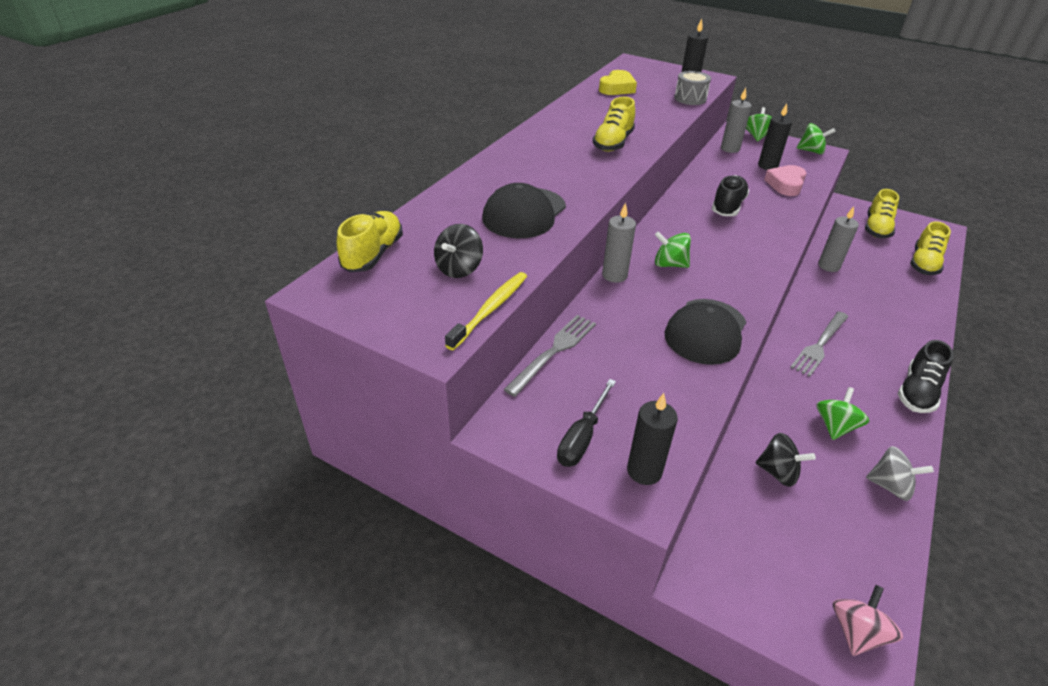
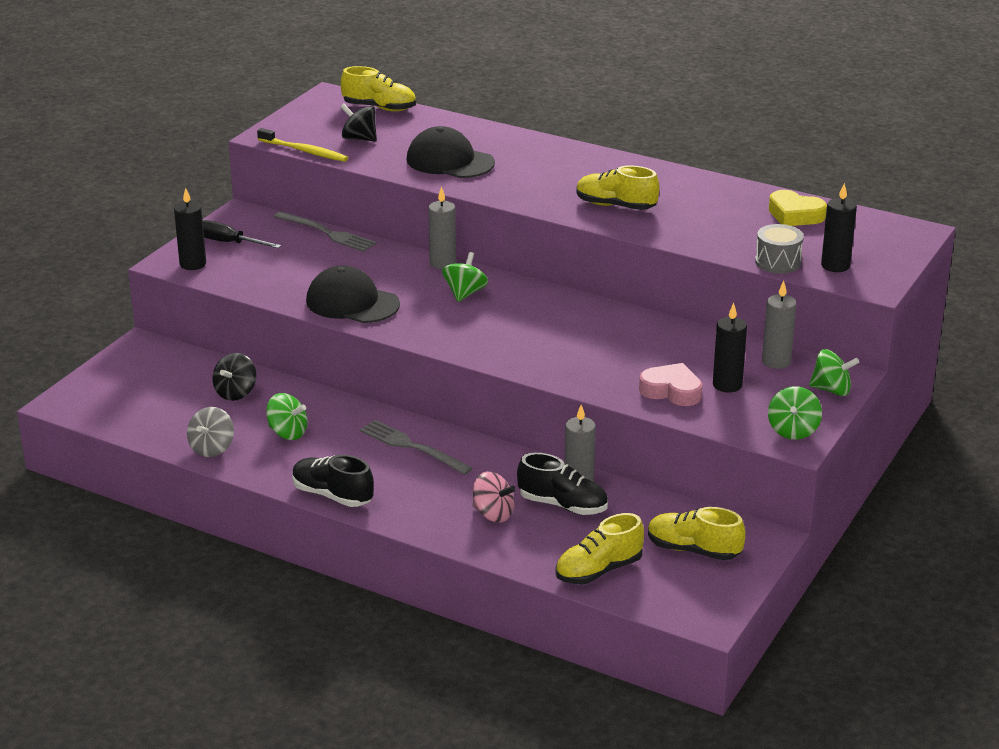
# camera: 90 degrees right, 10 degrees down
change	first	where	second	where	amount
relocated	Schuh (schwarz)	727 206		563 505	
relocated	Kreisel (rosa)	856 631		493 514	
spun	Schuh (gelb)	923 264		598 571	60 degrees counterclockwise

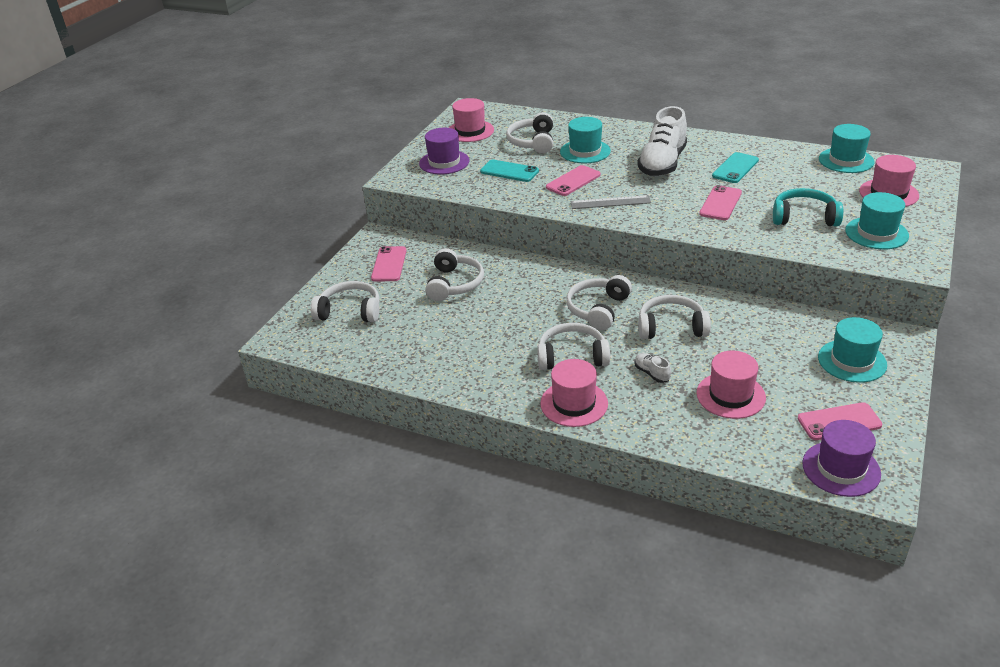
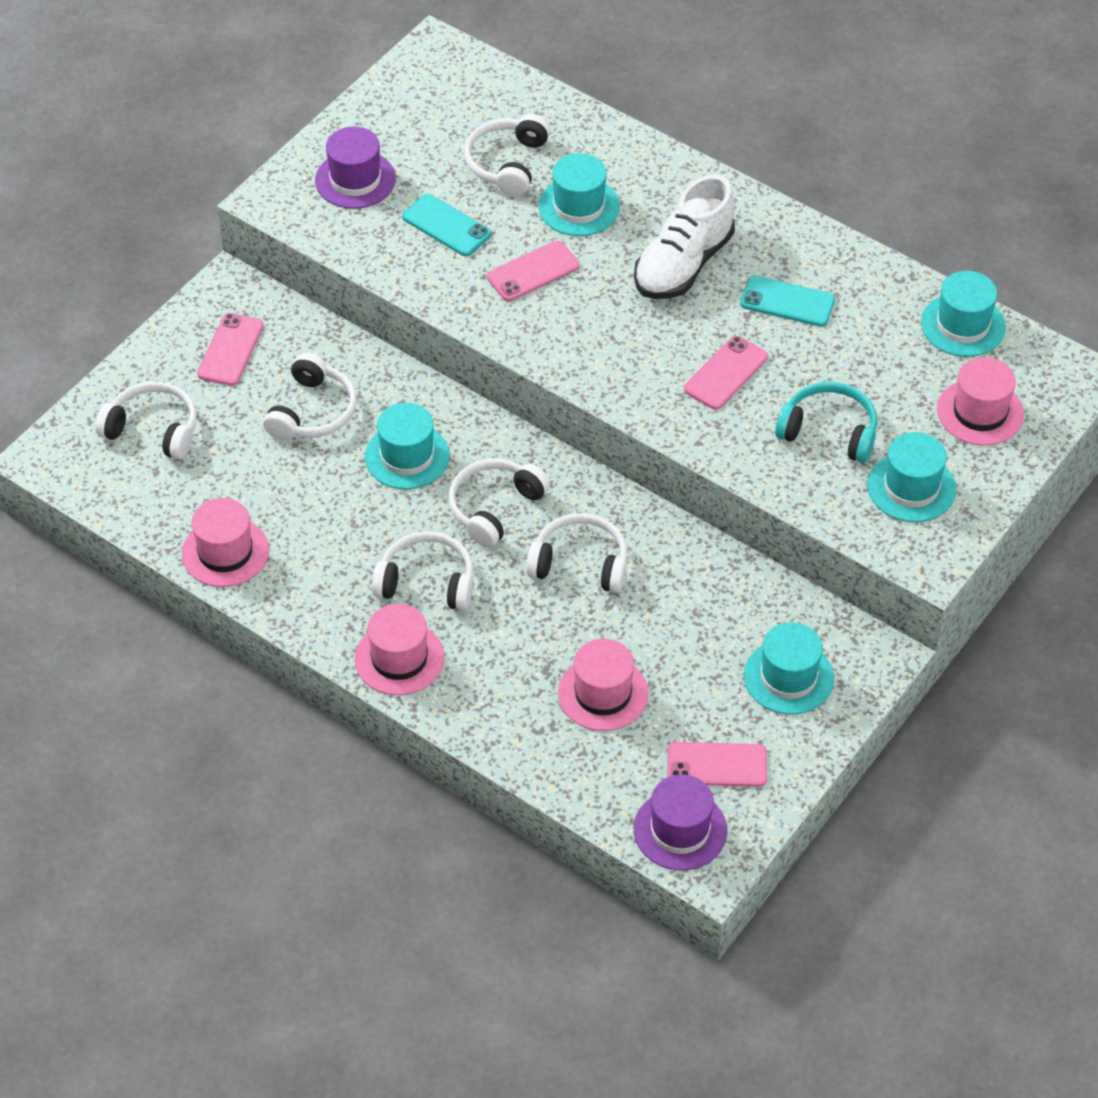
# camera: 10 degrees right, 15 degrees up
change	first	where	second	where	amount
missing	Lineal (grau)	610 202			
missing	Schuh (weiß)	652 373			
appeared			Hut (türkis)	407 456	
relocated	Hut (rosa)	470 131		225 552	
spun	Handy (türkis)	735 168		787 302	60 degrees clockwise

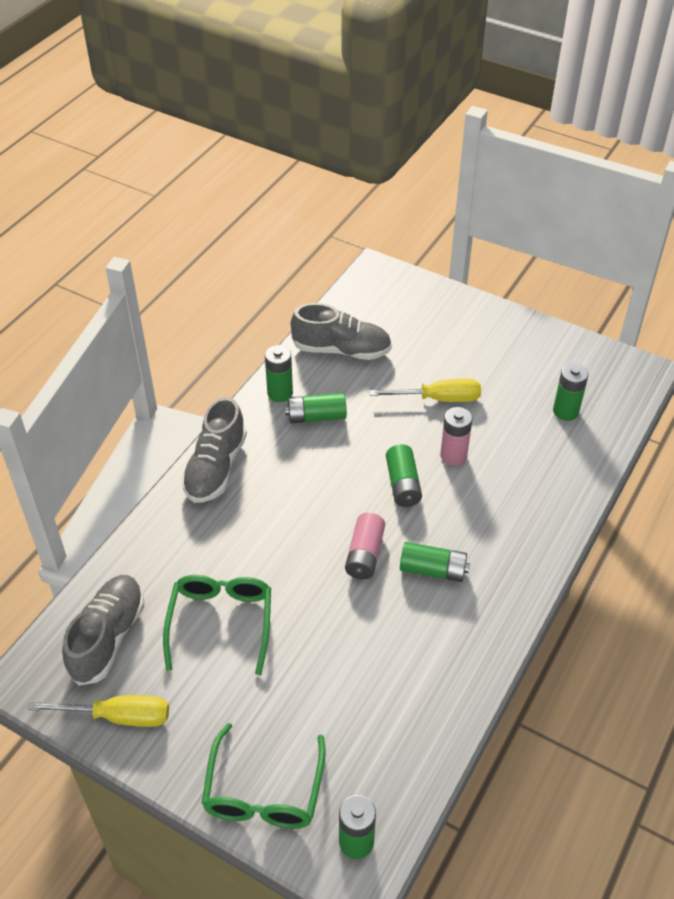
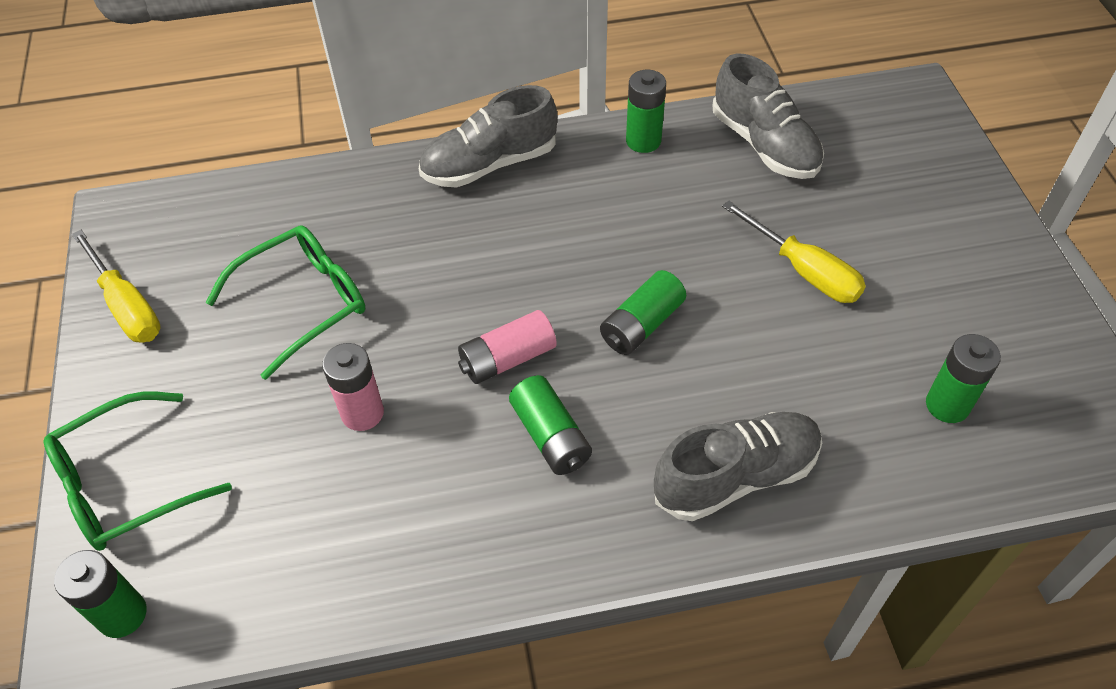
# camera: 50 degrees right, 5 degrees up
change	first	where	second	where	amount
missing	Batterie (grün)	316 416			
relocated	Schuh (grau)	108 637		736 476	
relocated	Batterie (rosa)	453 455		362 413	

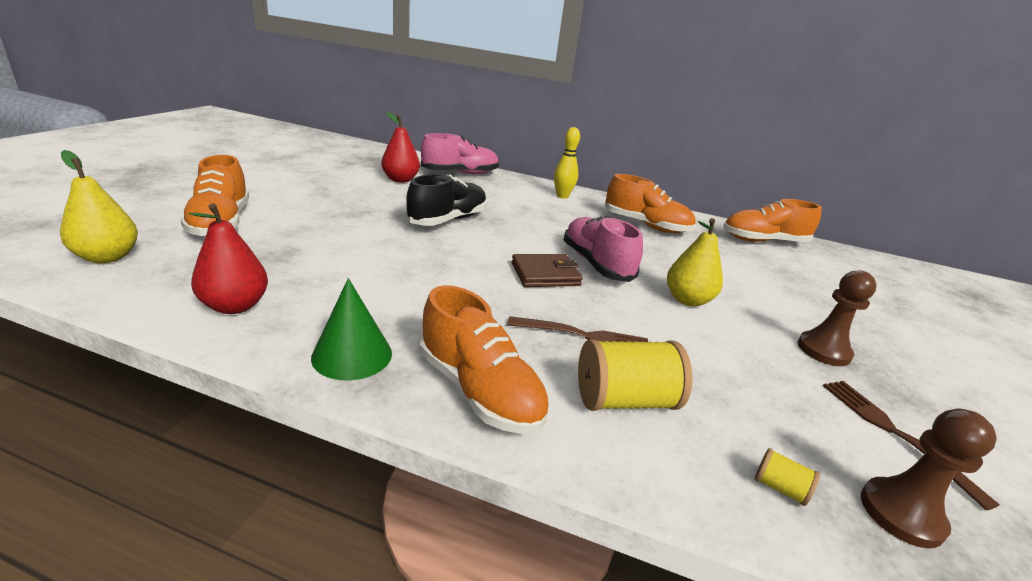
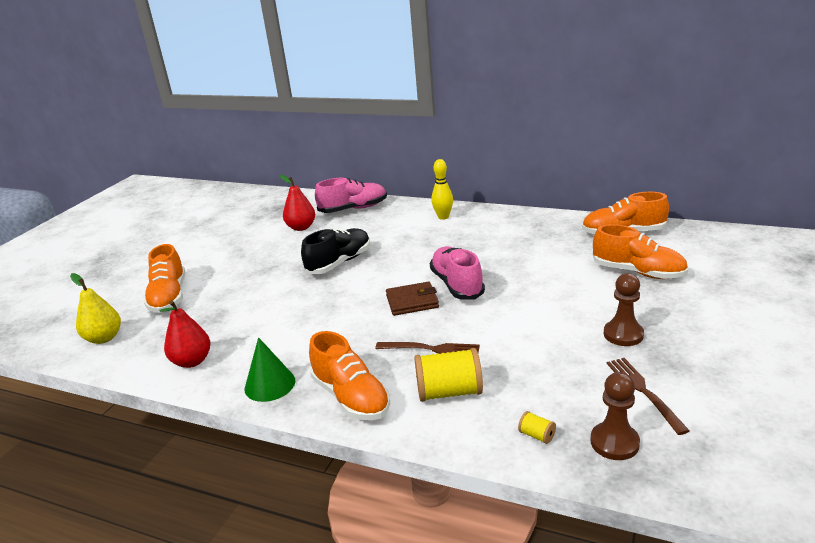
# camera: 10 degrees right, 0 degrees up
change	first	where	second	where	amount
missing	Birne (gelb)	687 300			
relocated	Schuh (orange)	646 225		638 272	

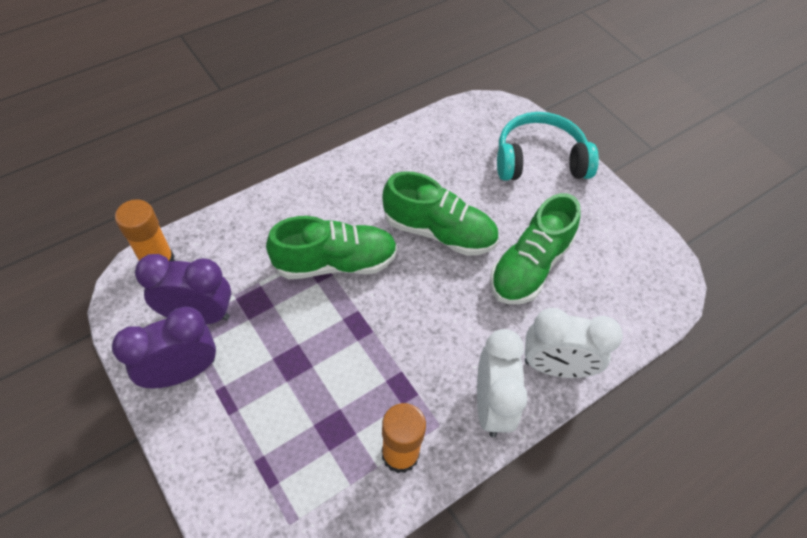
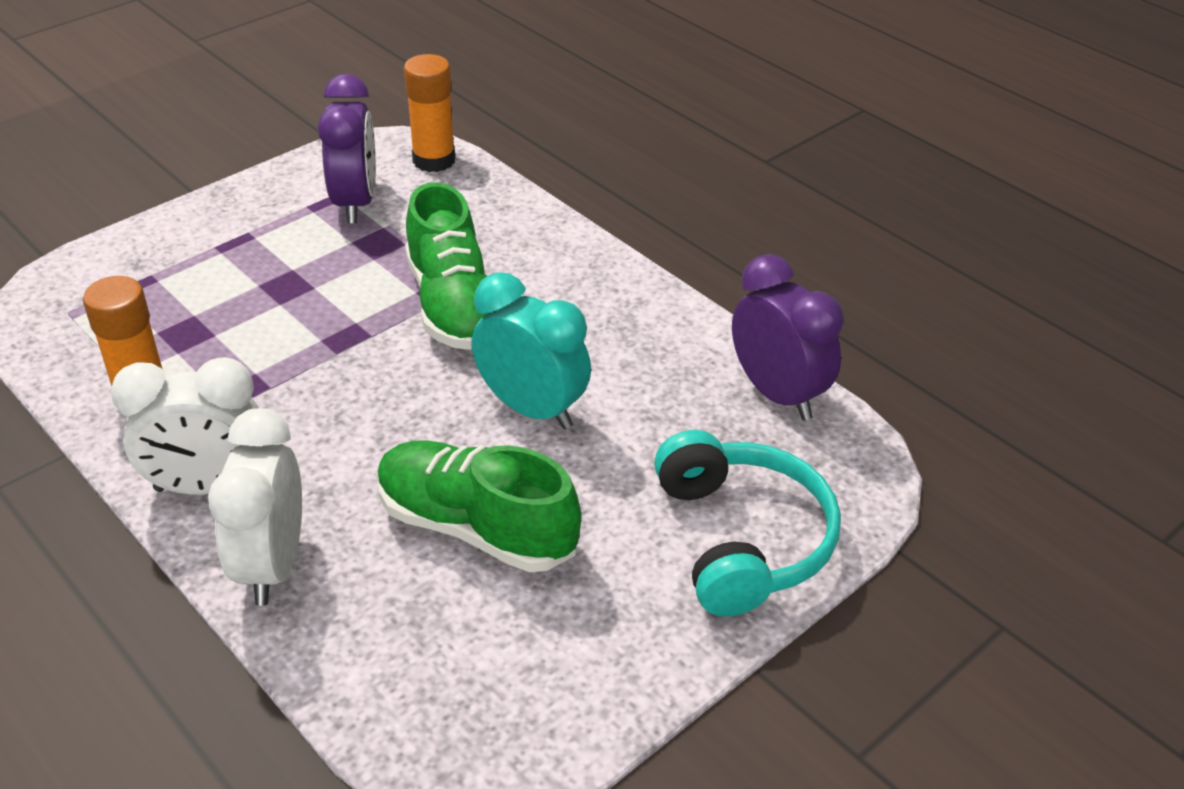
# camera: 85 degrees right, 15 degrees down
change	first	where	second	where	amount
relocated	Wecker (lila)	182 372		777 394	
exchanged	Schuh (grün)	439 232	Wecker (türkis)	532 409	

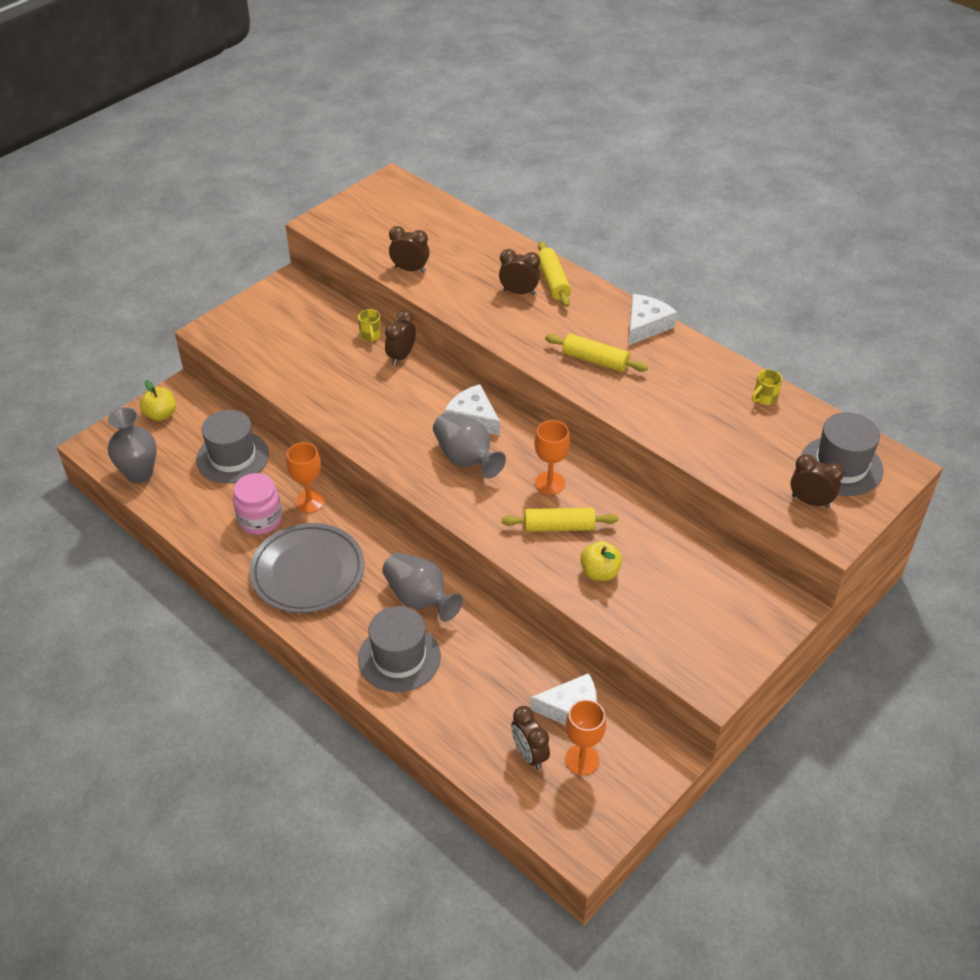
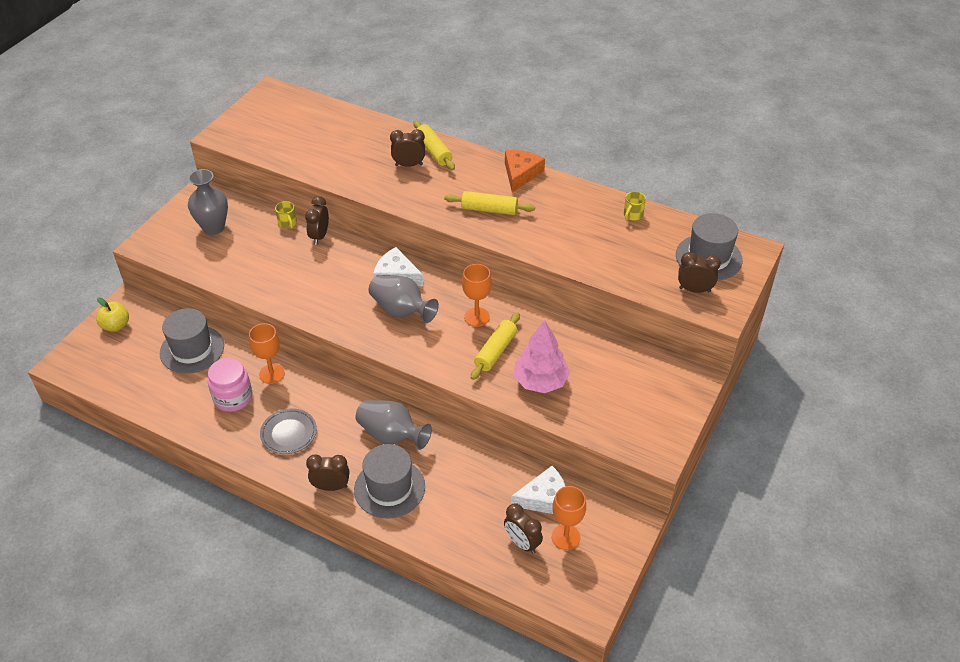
# camera: 15 degrees left, 0 degrees up
change	first	where	second	where	amount
relocated	Vase (grau)	139 474		213 227	
relocated	Wecker (braun)	410 269		331 486	
exchanged	Apfel (gelb)	600 572	Baum (rosa)	540 381	
colour	Käse (weiß)	646 325	Käse (orange)	521 174	
spun	Nudelholz (gelb)	559 527		496 351	45 degrees counterclockwise
size	Teller (grau)	308 572		288 433	x0.57

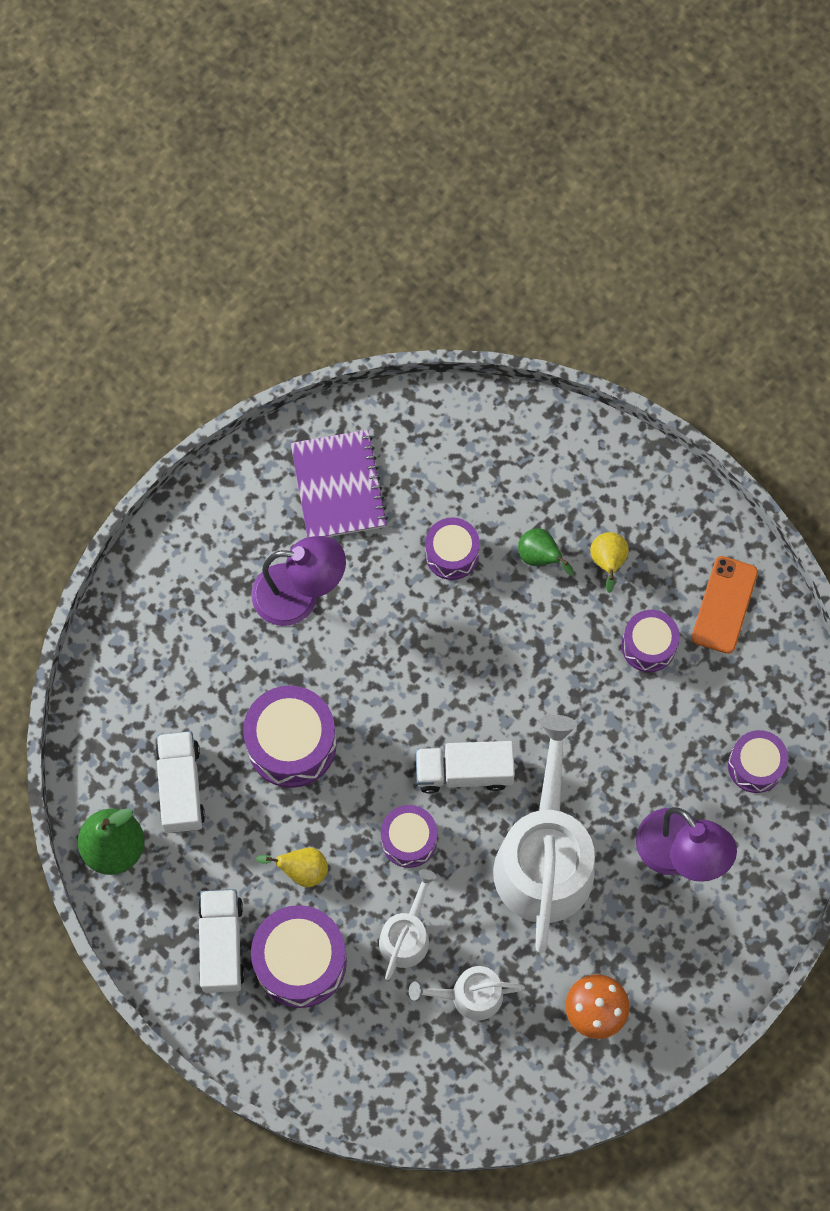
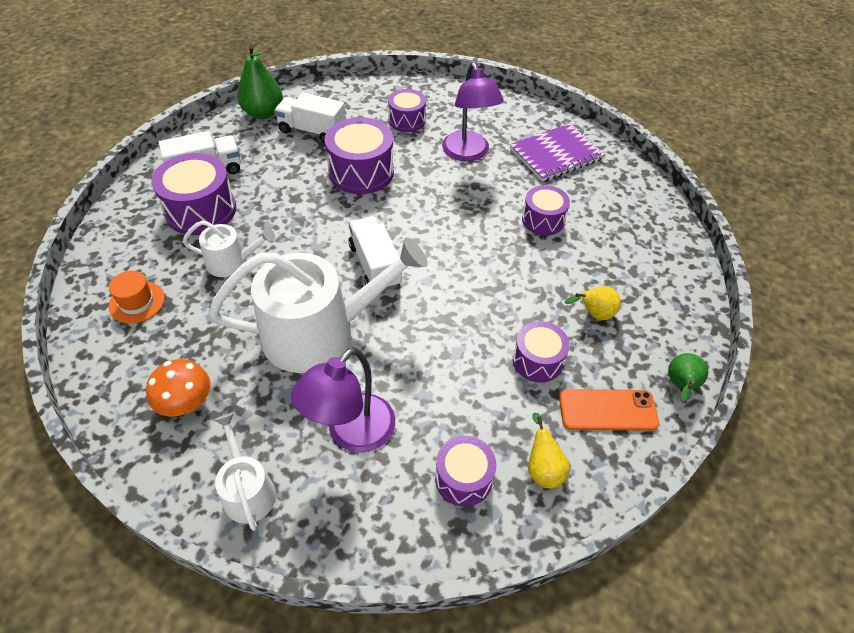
# camera: 70 degrees right, 20 degrees down
change	first	where	second	where	amount
appeared			Hut (orange)	137 302	
relocated	Birne (gelb)	302 870		543 469	
relocated	Trommel (lila)	409 840		407 120	
relocated	Gießkanne (weiß)	470 995		247 490	
relocated	Birne (grün)	540 557		680 386	
spun	Lastwagen (weiß)	181 787		312 131	135 degrees counterclockwise

